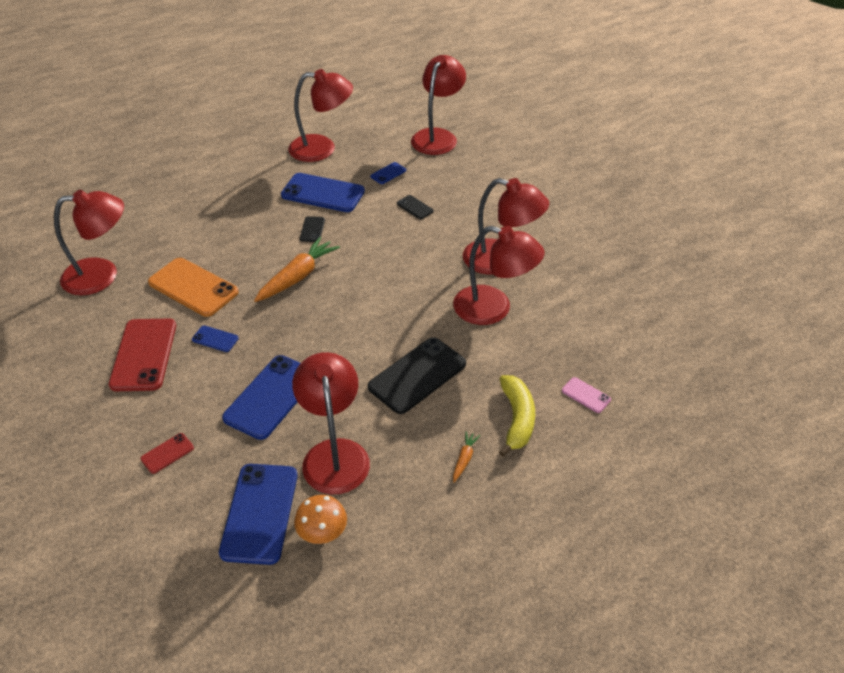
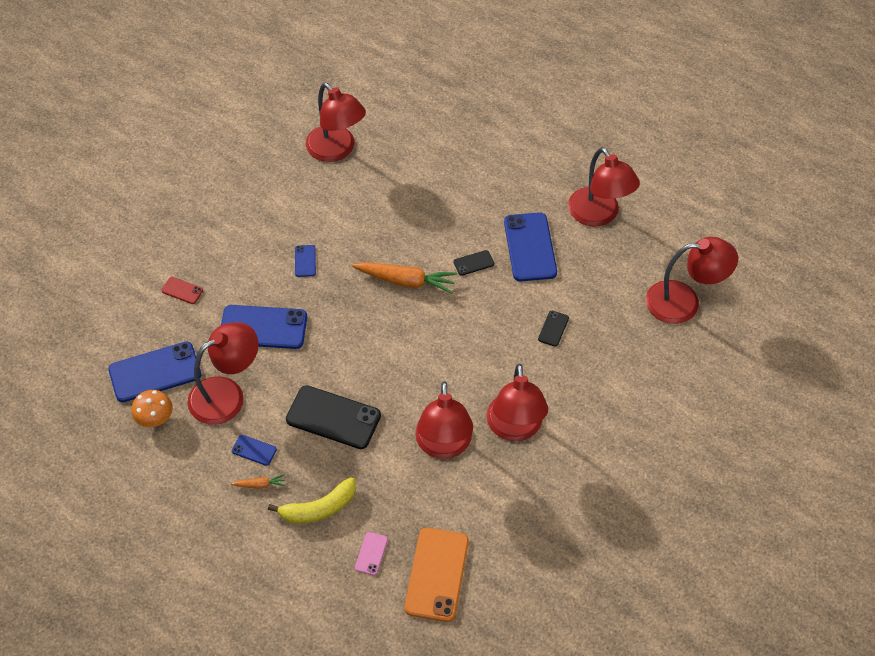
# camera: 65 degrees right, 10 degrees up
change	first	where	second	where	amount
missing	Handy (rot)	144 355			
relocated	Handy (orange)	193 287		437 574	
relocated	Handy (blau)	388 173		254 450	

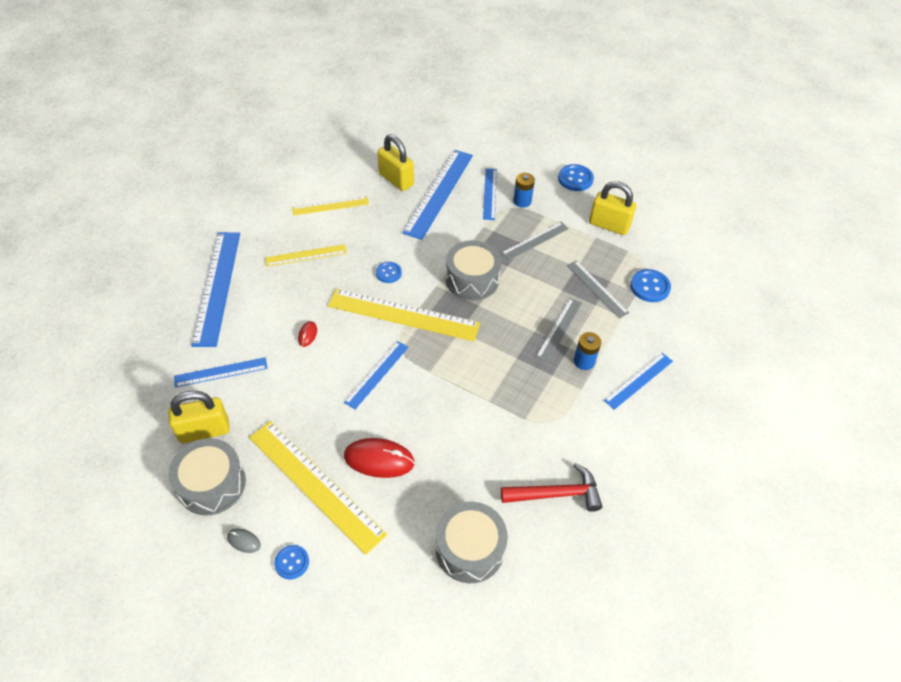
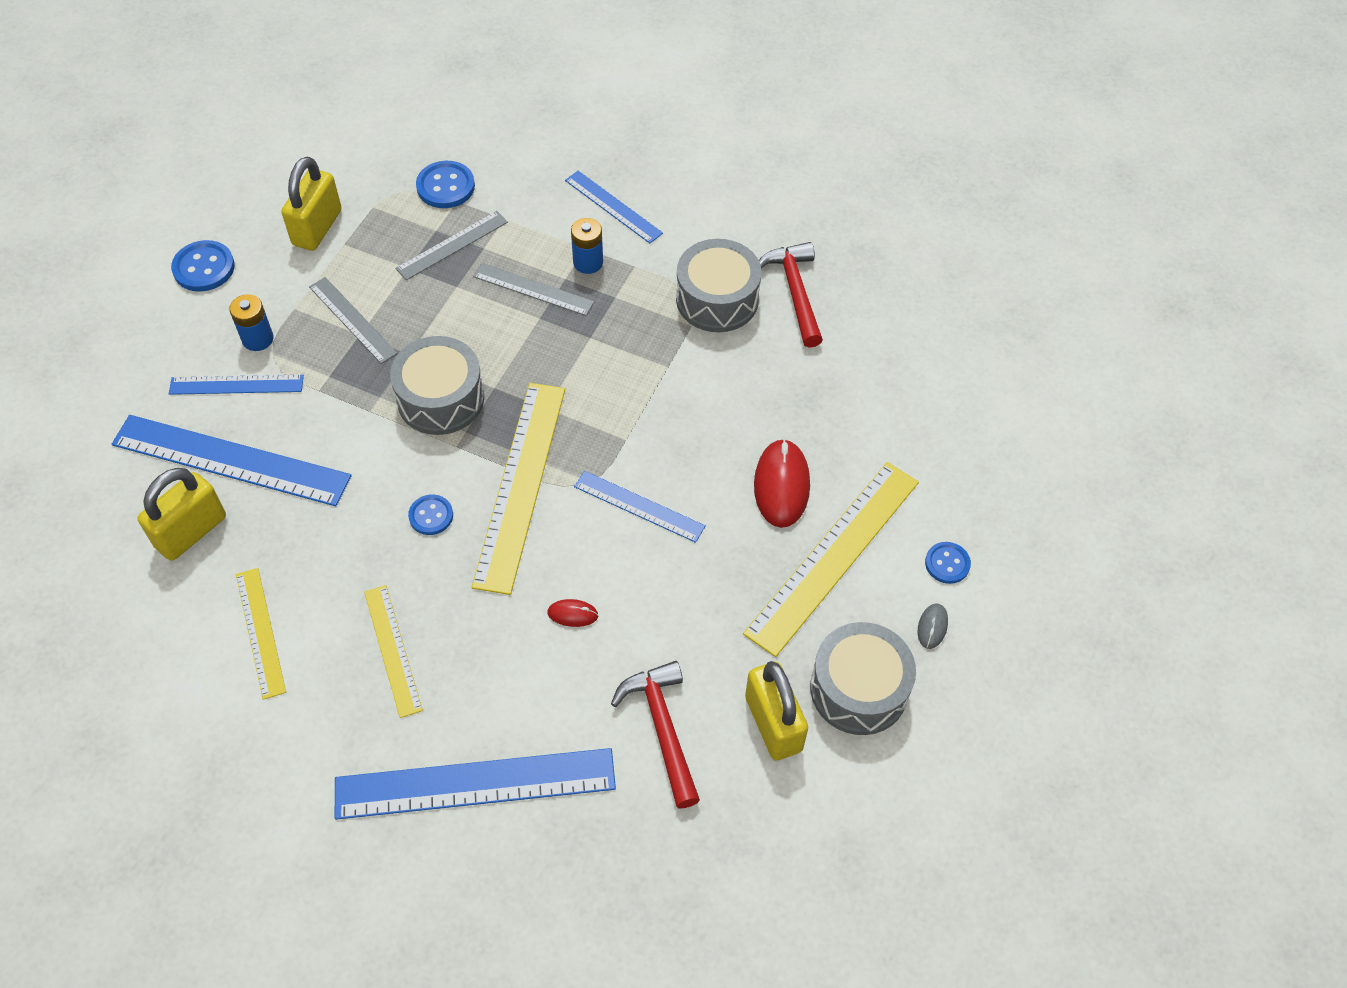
# camera: 95 degrees left, 5 degrees up
change	first	where	second	where	amount
relocated	Trommel (grau)	470 549		717 299	
exchanged	Lineal (blau)	221 372	Hammer (rot)	662 728	

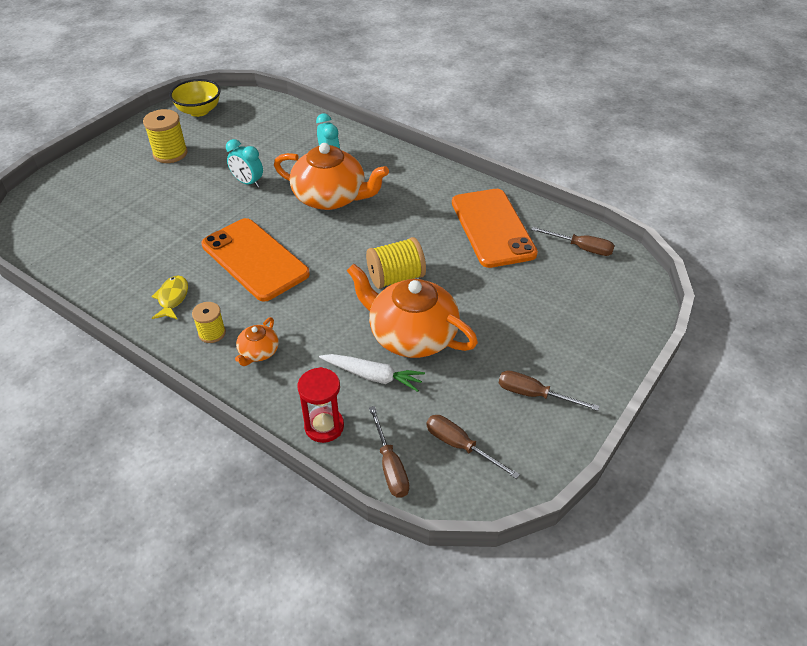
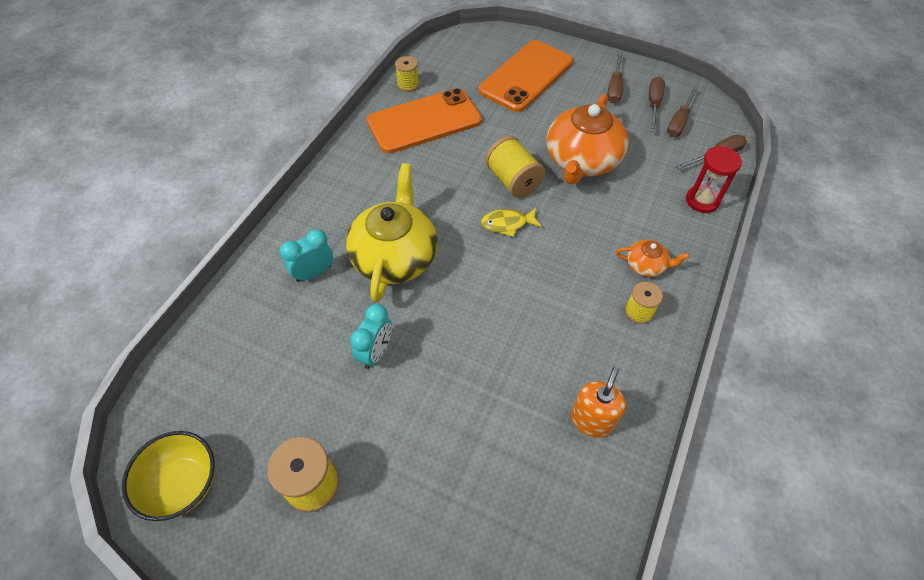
# camera: 100 degrees left, 10 degrees up
change	first	where	second	where	amount
missing	Karotte (weiß)	373 376			
appeared			Garnrolle (gelb)	408 85	
appeared			Seifenspender (orange)	592 420	
relocated	Fisch (gelb)	172 298		507 224	
relocated	Handy (orange)	255 259		526 76	
relocated	Schraubenzieher (braun)	581 248		653 104	
colour	Teekanne (orange)	331 197	Teekanne (gelb)	395 256	

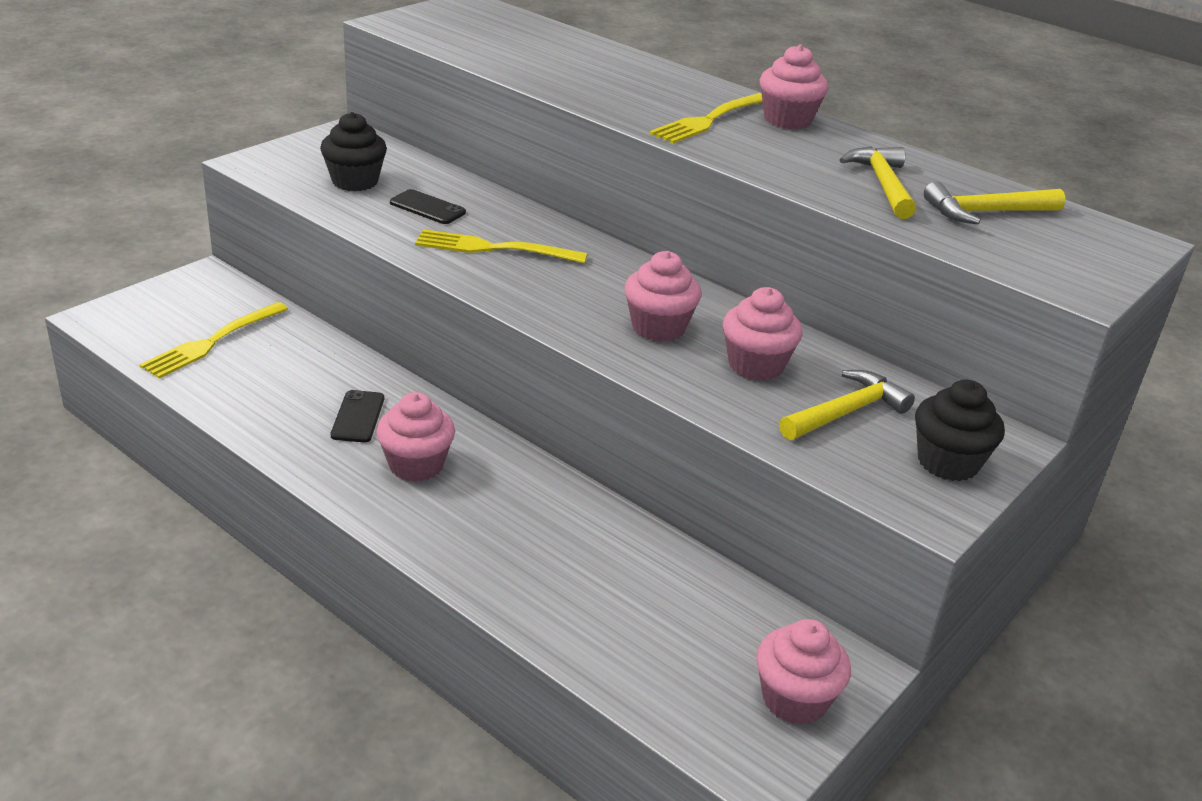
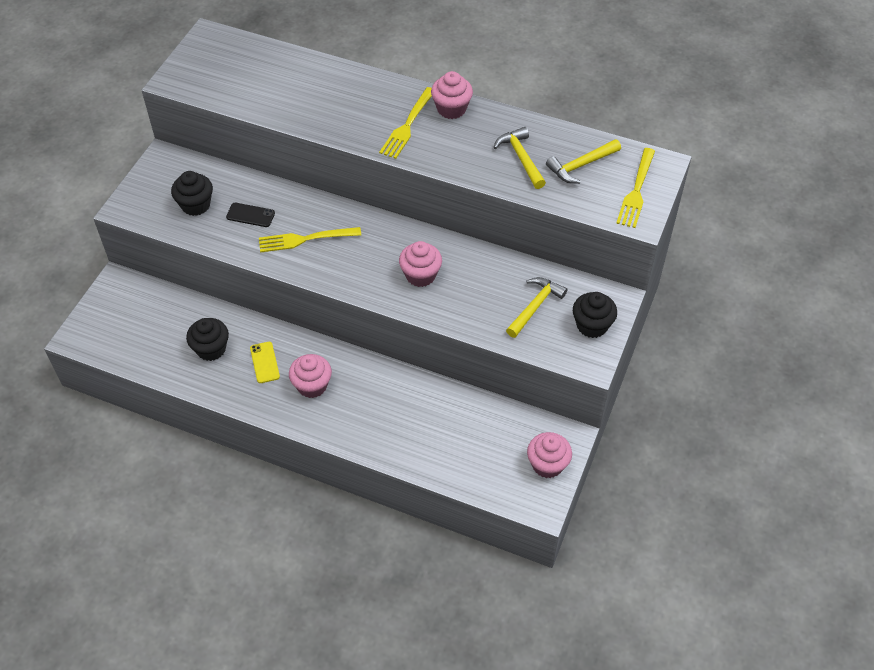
# camera: 15 degrees left, 20 degrees up
change	first	where	second	where	amount
missing	Muffin (rosa)	755 365			
appeared			Muffin (schwarz)	211 349	
relocated	Gabel (gelb)	212 342		636 191	
colour	Handy (schwarz)	358 417	Handy (gelb)	264 362	

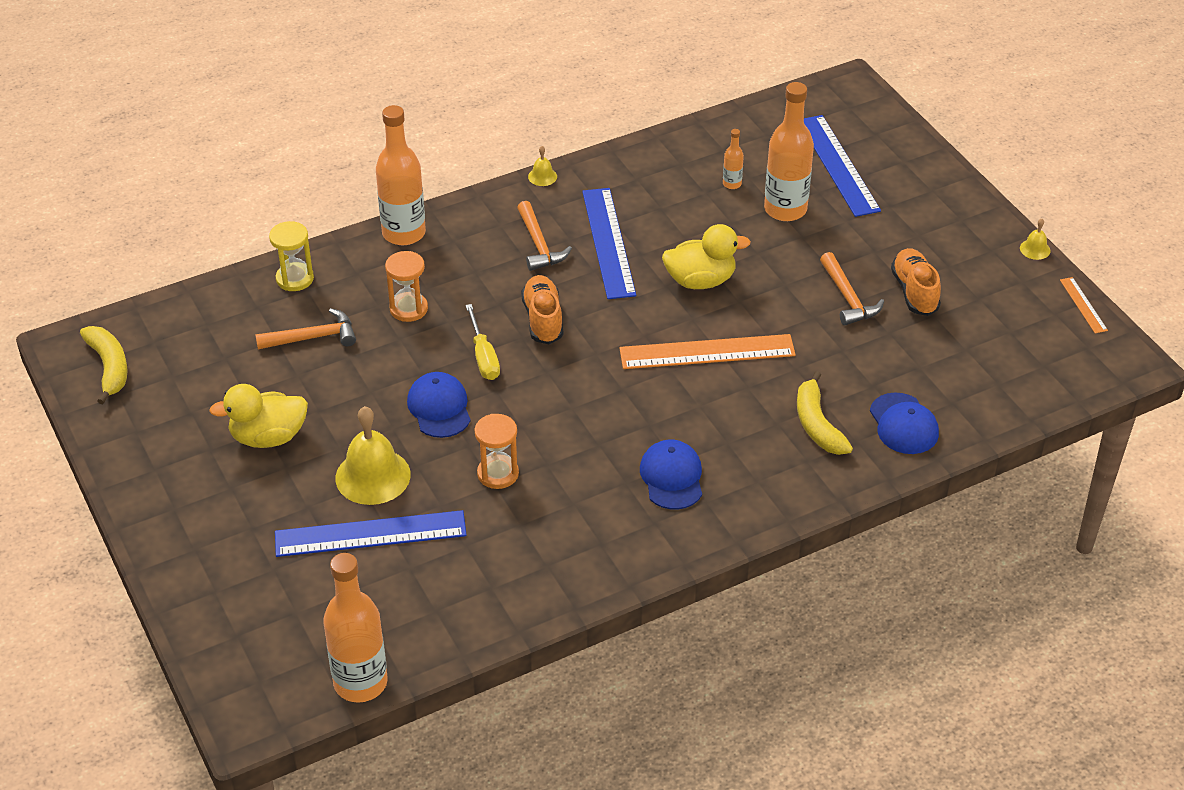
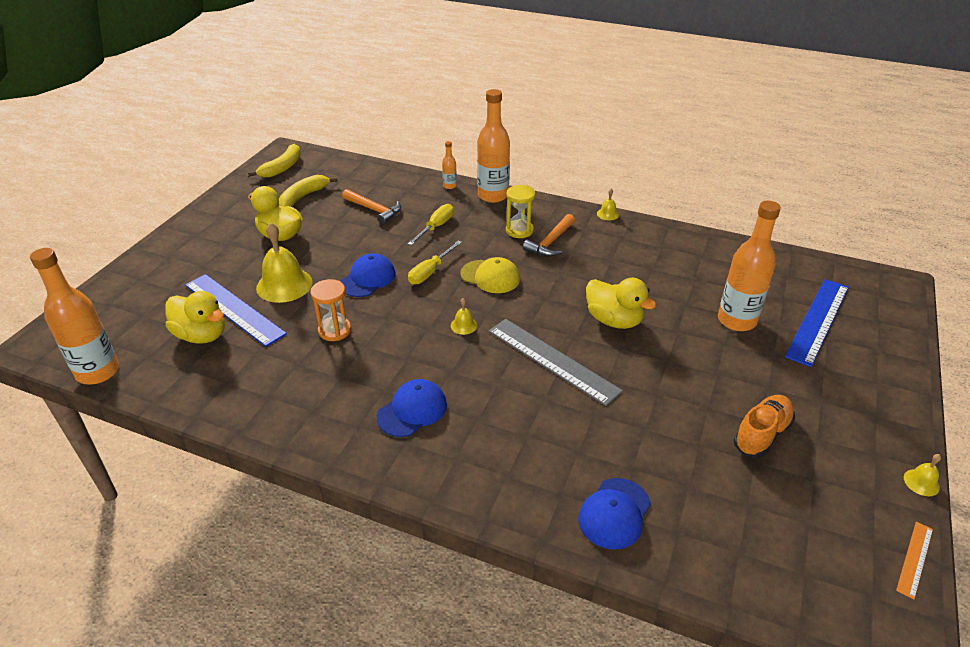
# camera: 50 degrees right, 5 degrees down
change	first	where	second	where	amount
missing	Lineal (blau)	608 242			
missing	Hammer (orange)	848 298			
appeared			Ente (gelb)	202 335	
appeared			Glocke (gelb)	463 325	
relocated	Sanduhr (gelb)	295 279		519 230	
relocated	Flasche (orange)	732 184		449 186	
relocated	Banane (gelb)	817 424		303 197	
exchanged	Sanduhr (orange)	408 309	Schraubenzieher (gelb)	436 227	
exchanged	Schuh (orange)	543 319	Kappe (gelb)	490 277	
colour	Lineal (orange)	707 352	Lineal (grau)	552 360	

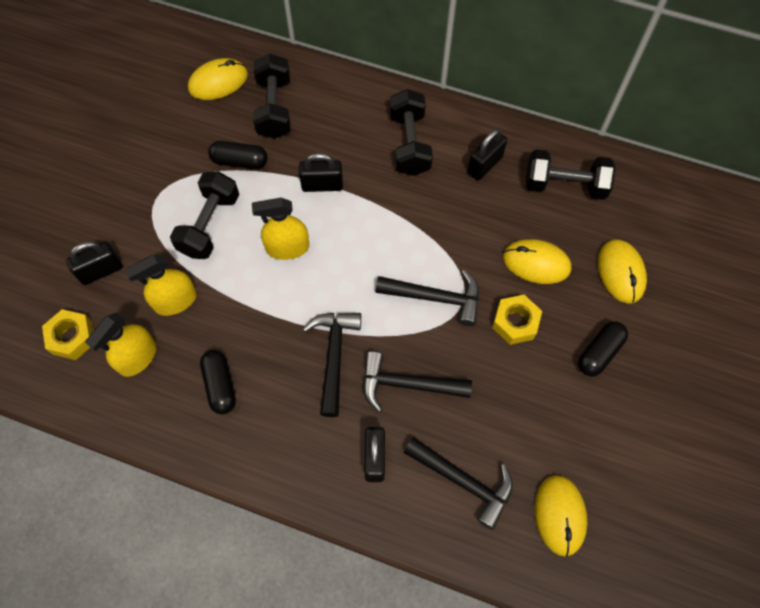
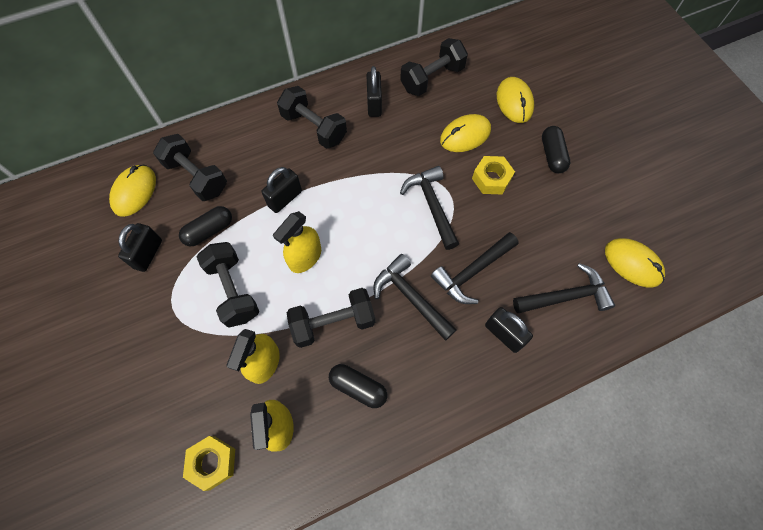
# camera: 45 degrees left, 0 degrees up
change	first	where	second	where	amount
appeared			Hantel (schwarz)	333 323	
relocated	Vorhängeschloss (schwarz)	101 271		148 254	
spun	Hammer (schwarz)	435 298		431 205	75 degrees counterclockwise
spun	Computermaus (gelb)	620 272		514 102	45 degrees clockwise

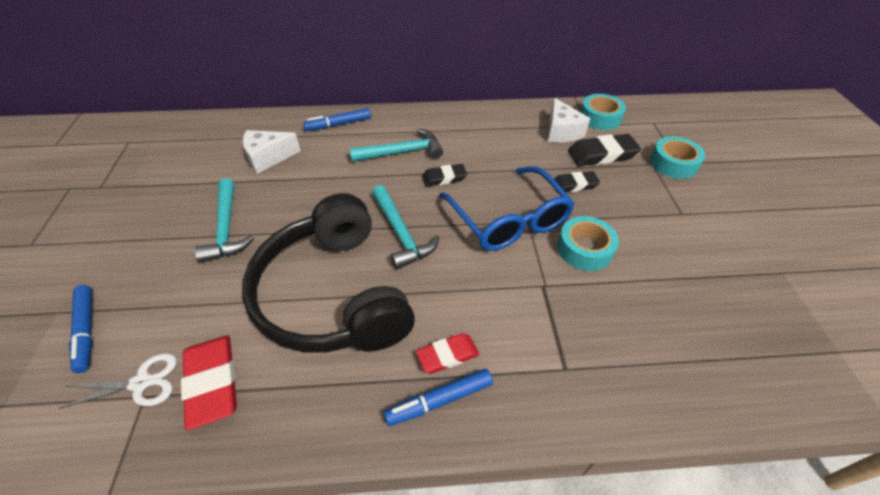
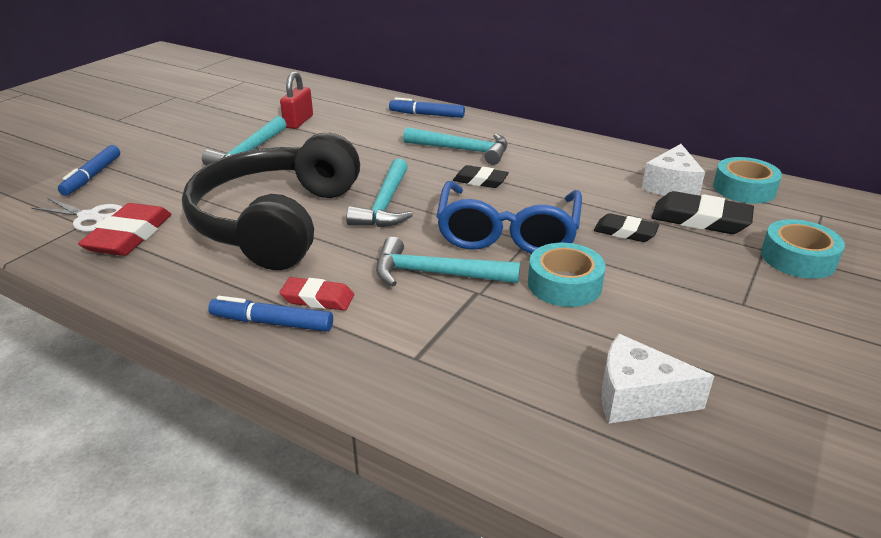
# camera: 35 degrees right, 15 degrees down
change	first	where	second	where	amount
appeared			Vorhängeschloss (rot)	298 121	
appeared			Hammer (türkis)	436 274	
relocated	Käse (weiß)	268 157		637 397	

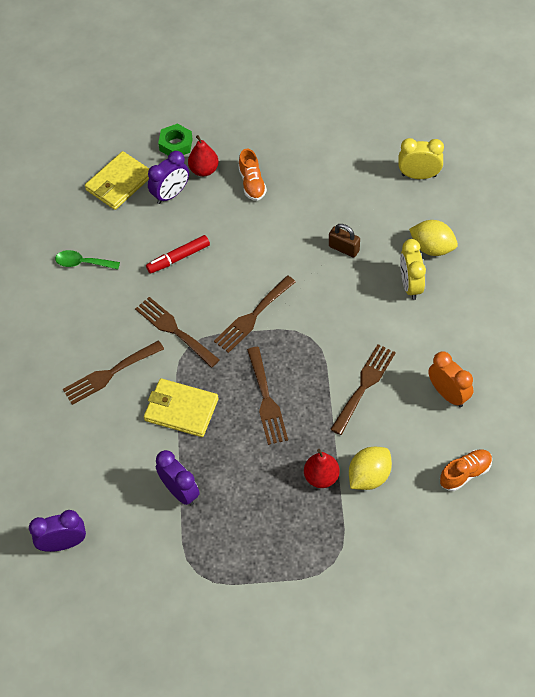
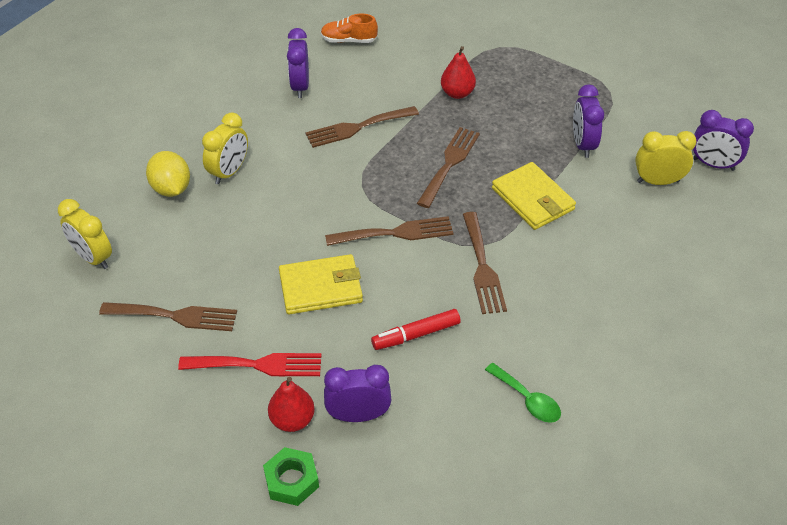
# camera: 145 degrees left, 10 degrees down
change	first	where	second	where	amount
missing	Vorhängeschloss (braun)	344 248			
missing	Zitrone (gelb)	369 476			
appeared			Wecker (gelb)	658 181	
relocated	Gabel (braun)	109 374		175 316	
relocated	Geldbörse (gelb)	119 183		321 287	
exchanged	Schuh (orange)	252 183	Gabel (rot)	258 365	
colour	Wecker (orange)	448 394	Wecker (lila)	300 86	
spun	Filzstift (rot)	178 258		416 335	150 degrees clockwise

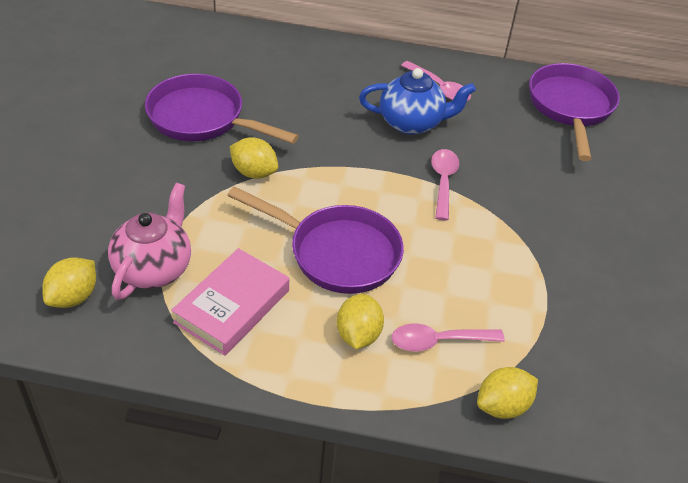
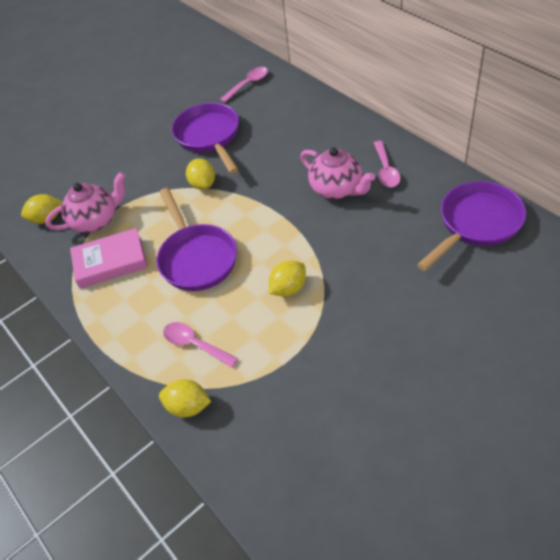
# camera: 50 degrees right, 5 degrees up
change	first	where	second	where	amount
relocated	Zitrone (gelb)	358 335		288 288	
relocated	Löffel (rosa)	443 182		248 84	
colour	Teekanne (blau)	412 123	Teekanne (rosa)	337 189	

